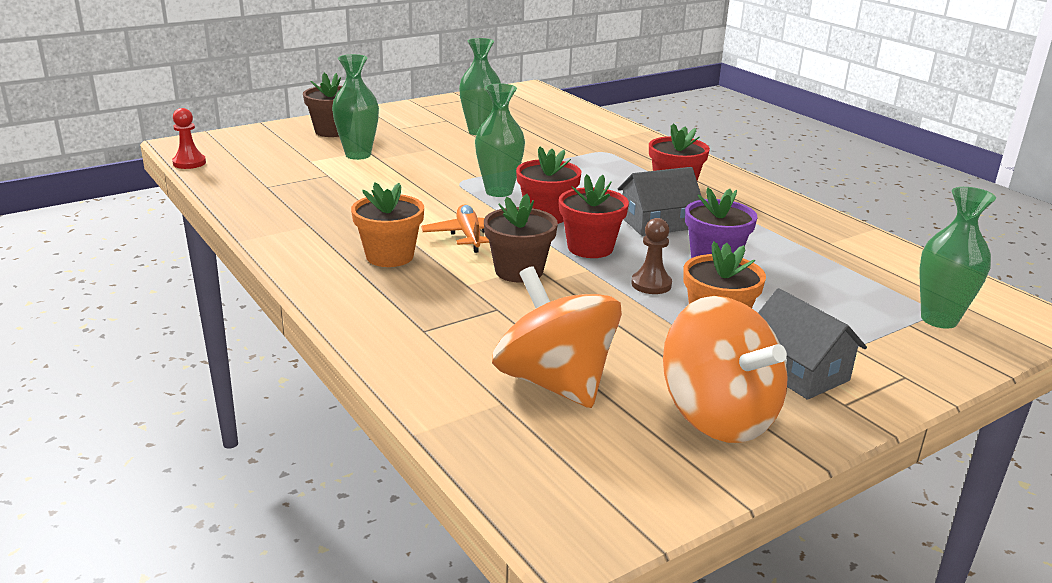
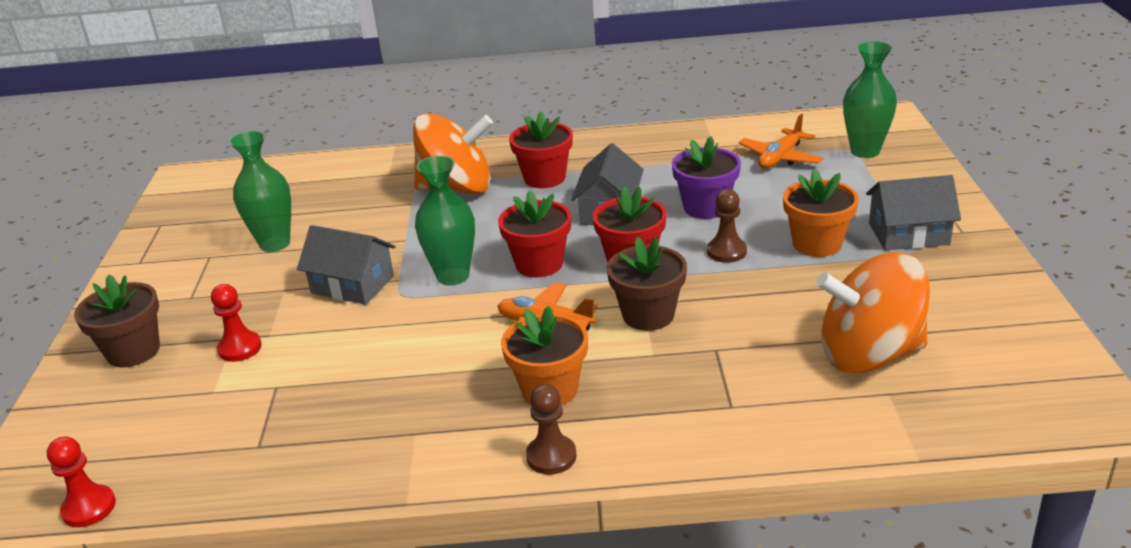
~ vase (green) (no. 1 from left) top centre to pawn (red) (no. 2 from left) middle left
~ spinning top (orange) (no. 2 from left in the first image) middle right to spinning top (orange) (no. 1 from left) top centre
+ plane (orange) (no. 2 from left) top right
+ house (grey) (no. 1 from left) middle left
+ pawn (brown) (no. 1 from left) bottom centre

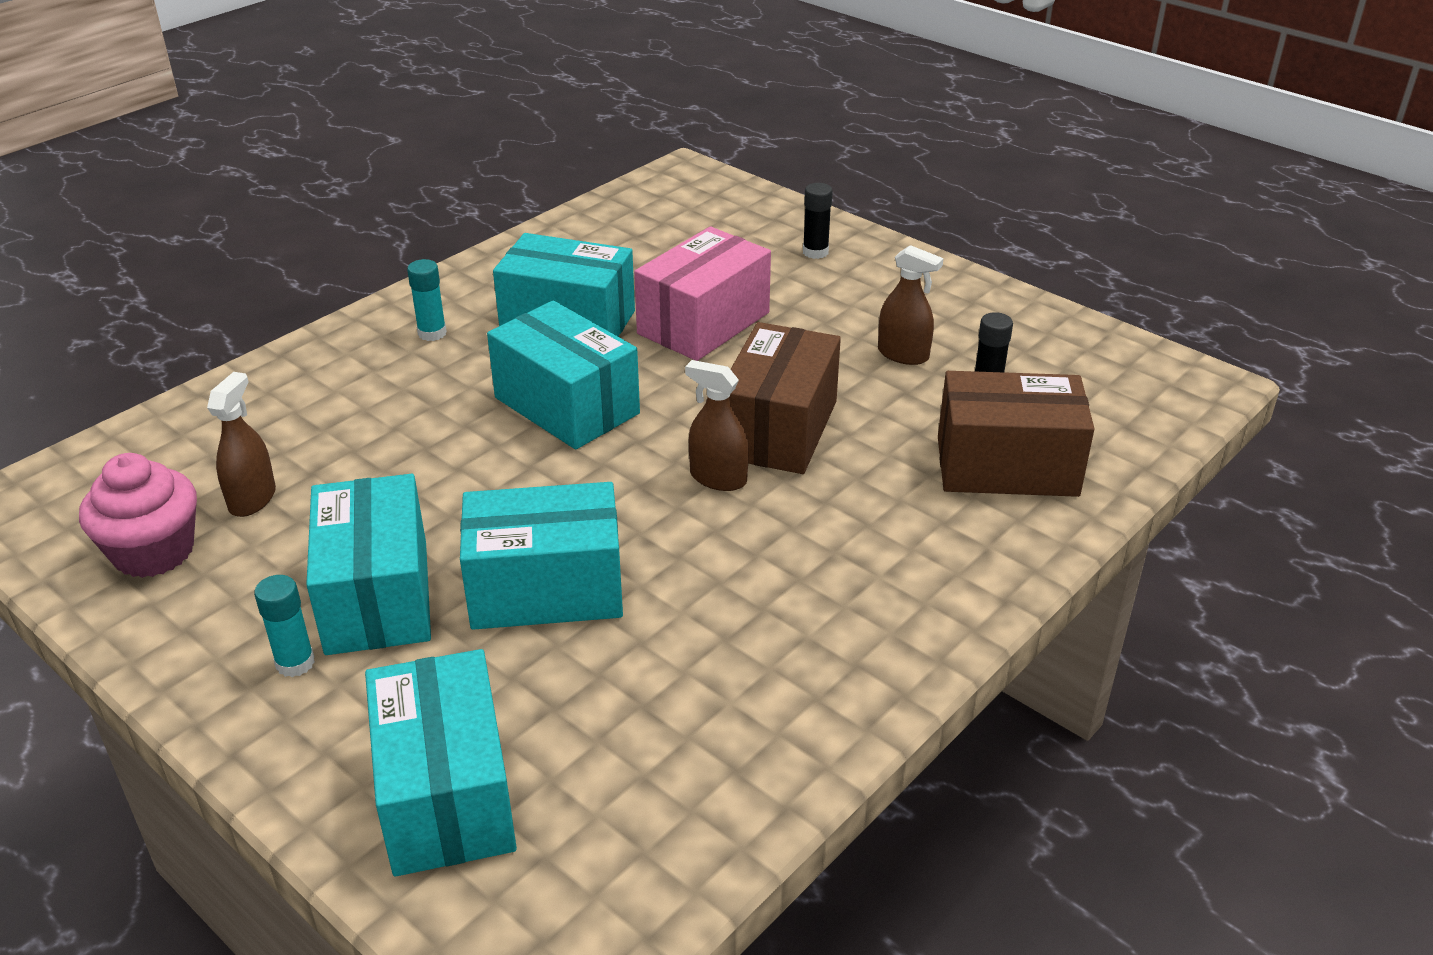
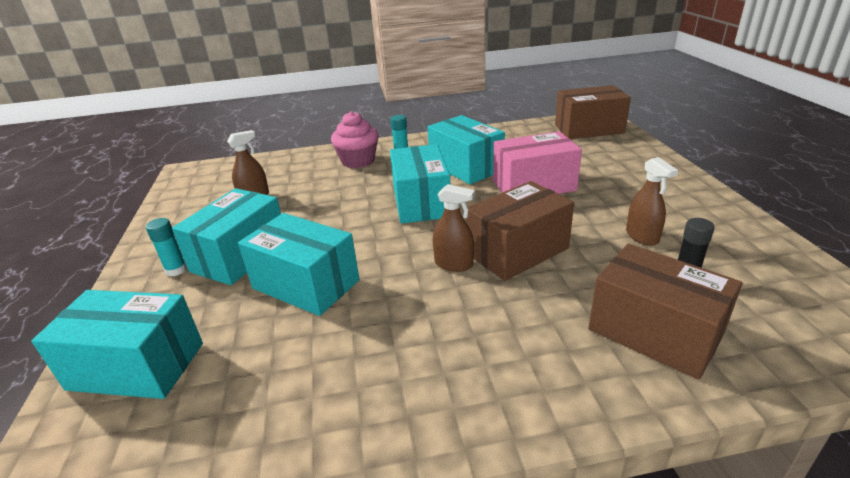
- glue stick (black) (no. 1 from left) top centre
~ spray bottle (brown) (no. 2 from left) centre = centre 135 degrees clockwise
~ cupcake (pink) middle left to top centre
~ box (turquoise) (no. 2 from left in the first image) bottom left = bottom left 75 degrees clockwise
+ box (brown) (no. 2 from left) top right

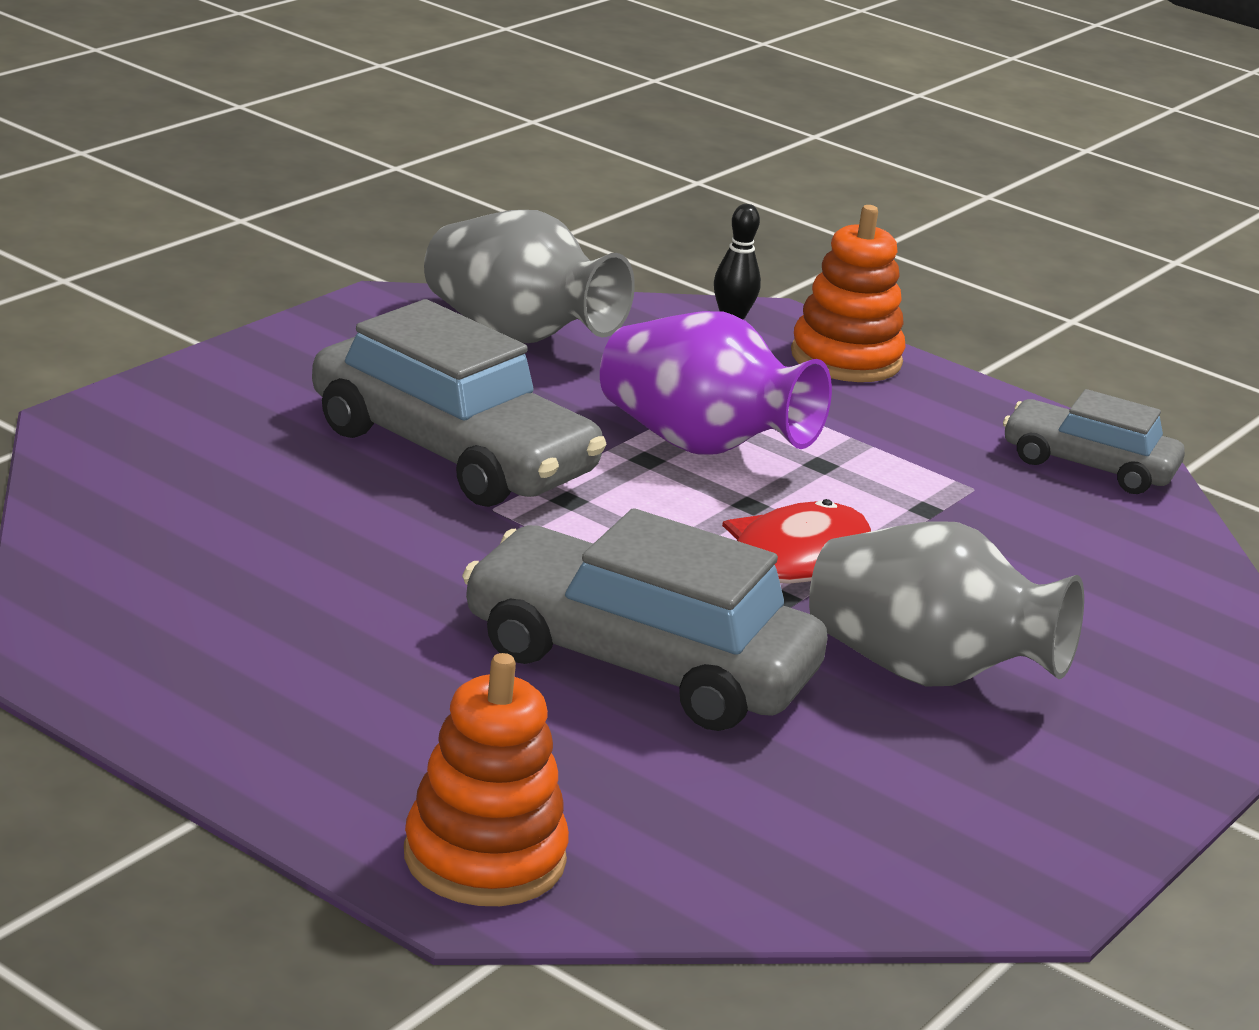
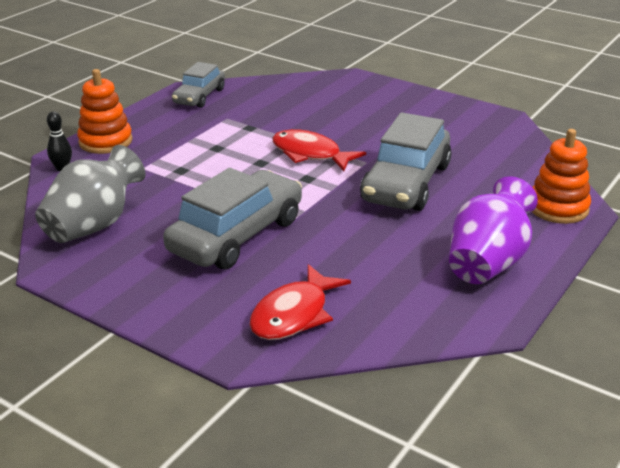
~ vase (purple) centre to middle right
- vase (grey) (no. 2 from left) middle right
+ fish (red) (no. 1 from left) centre

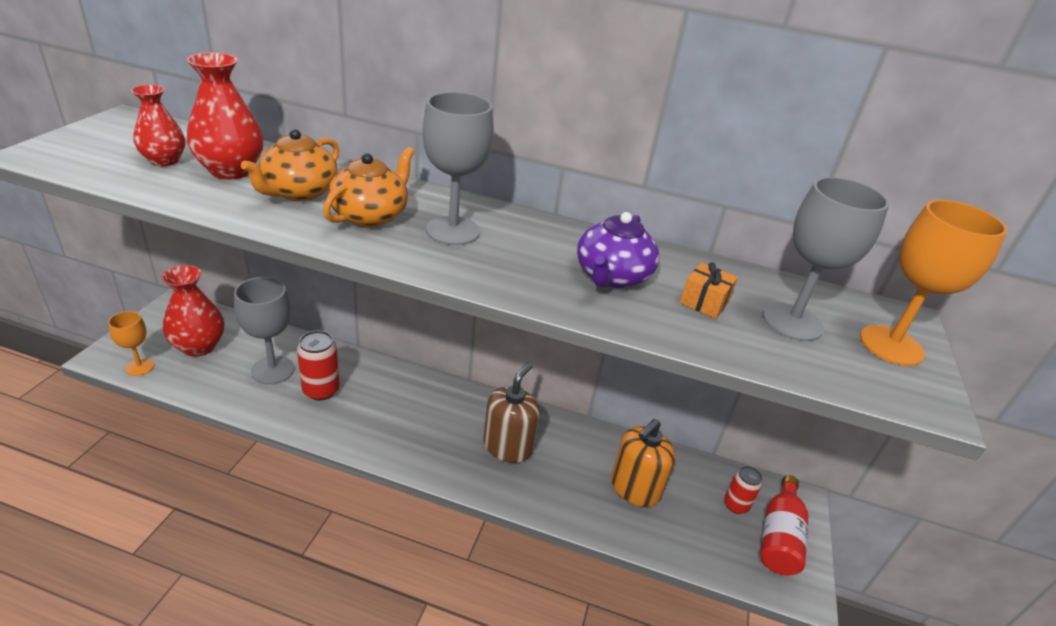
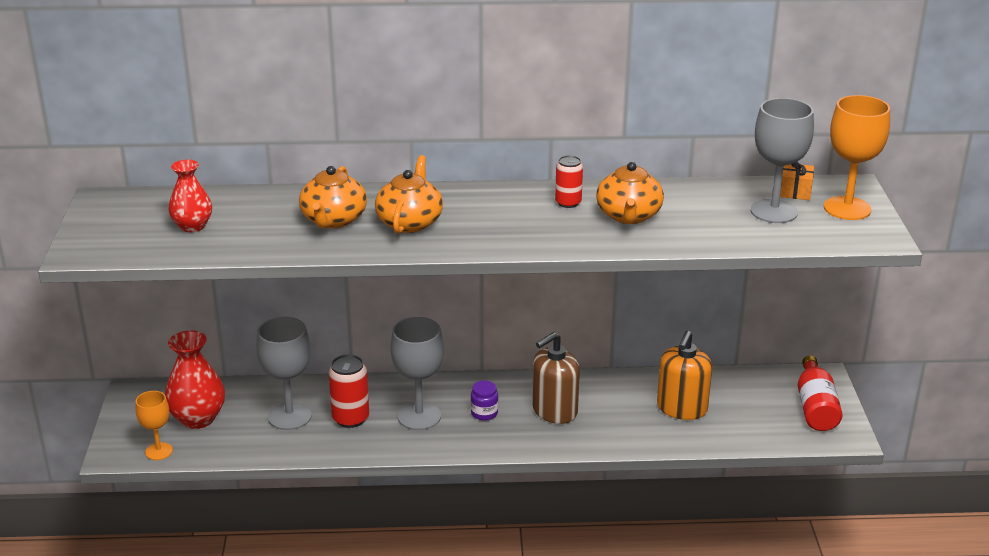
- vase (red) (no. 3 from left) top left
~ goblet (grey) (no. 2 from left) top centre to bottom centre
~ teapot (purple) centre to teapot (orange) (no. 3 from left) centre
~ gift (orange) middle right to top right
~ soap dispenser (brown) centre = bottom centre 135 degrees counterclockwise
~ can (red) (no. 2 from left) bottom right to top centre
+ jar (purple) bottom centre

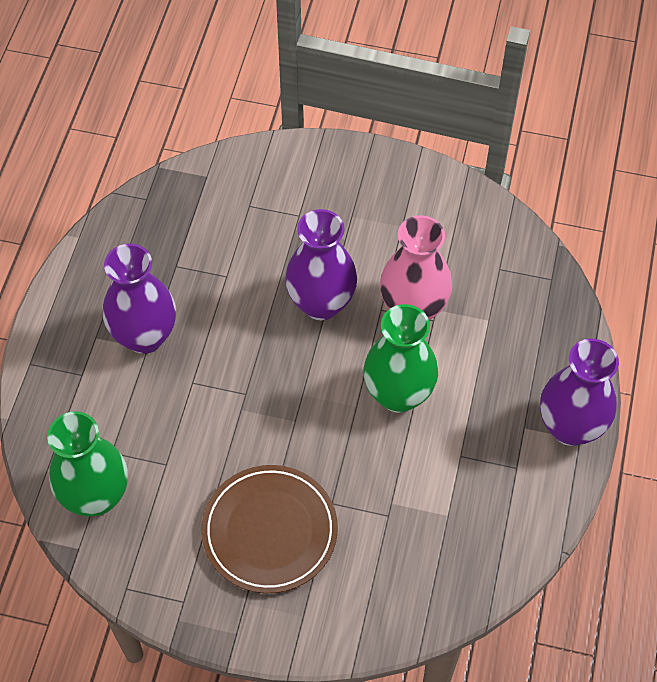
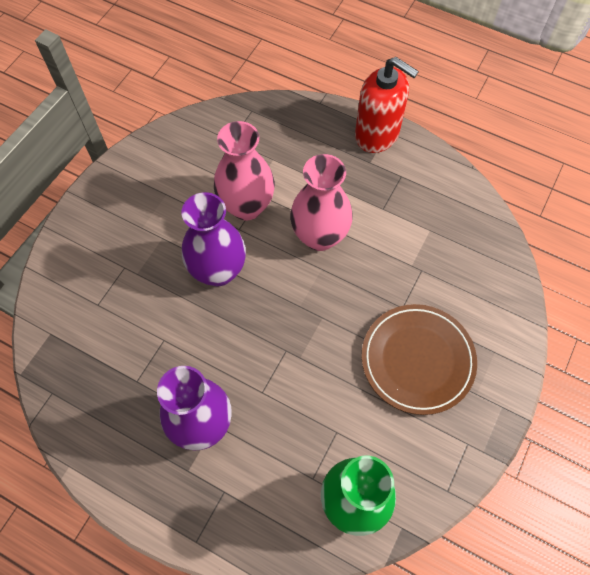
~ vase (green) (no. 2 from left) centre to vase (pink) (no. 2 from left) centre
~ vase (purple) (no. 3 from left) middle right to soap dispenser (red) top centre

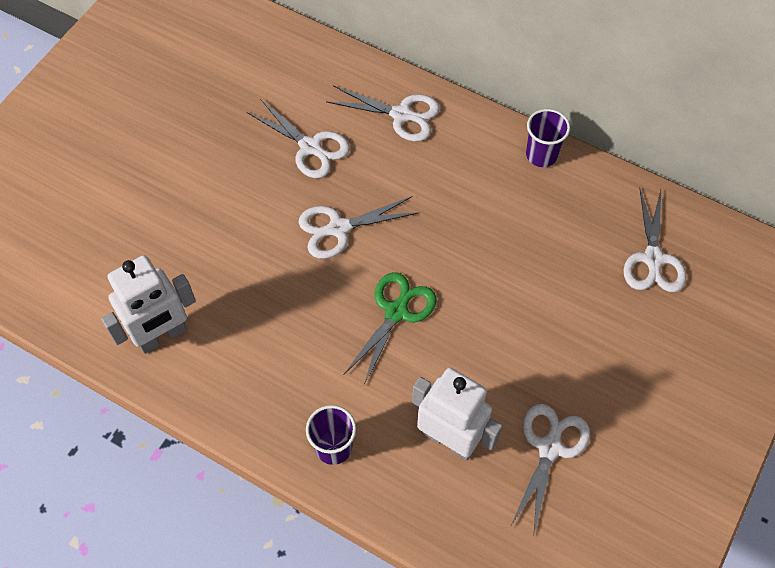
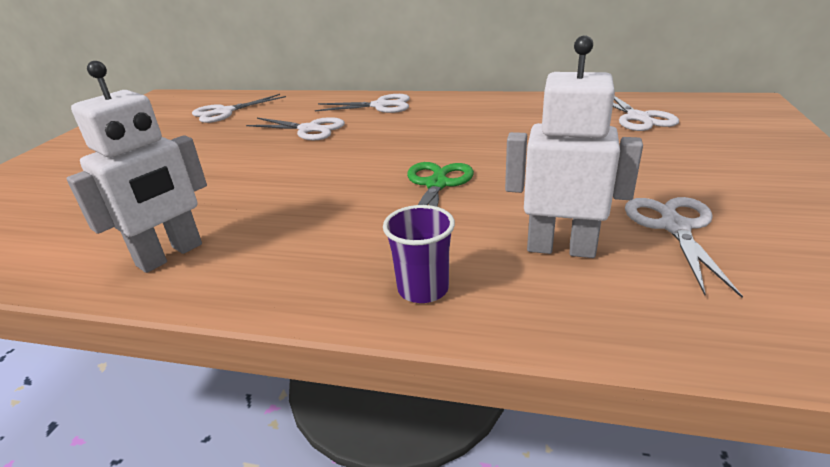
- cup (purple) (no. 2 from left) top right
~ scissors (white) (no. 2 from left in the first image) centre to scissors (white) (no. 1 from left) top left

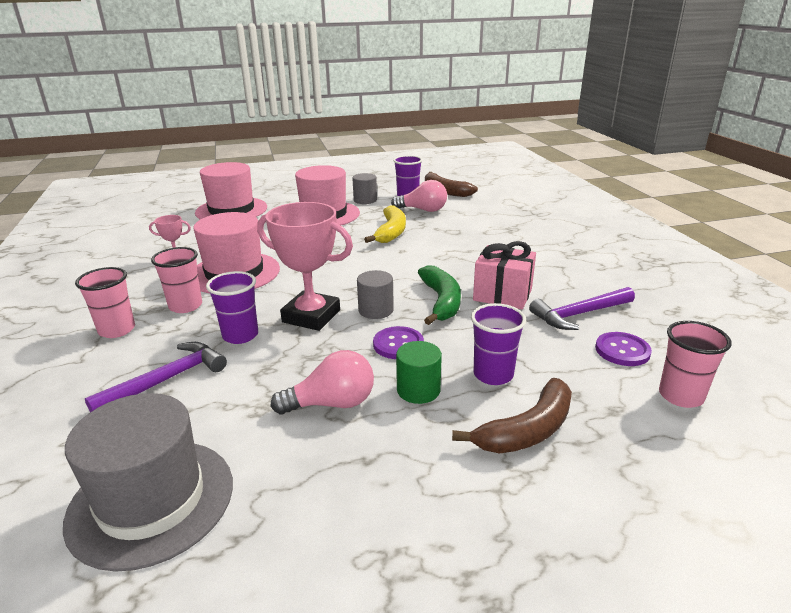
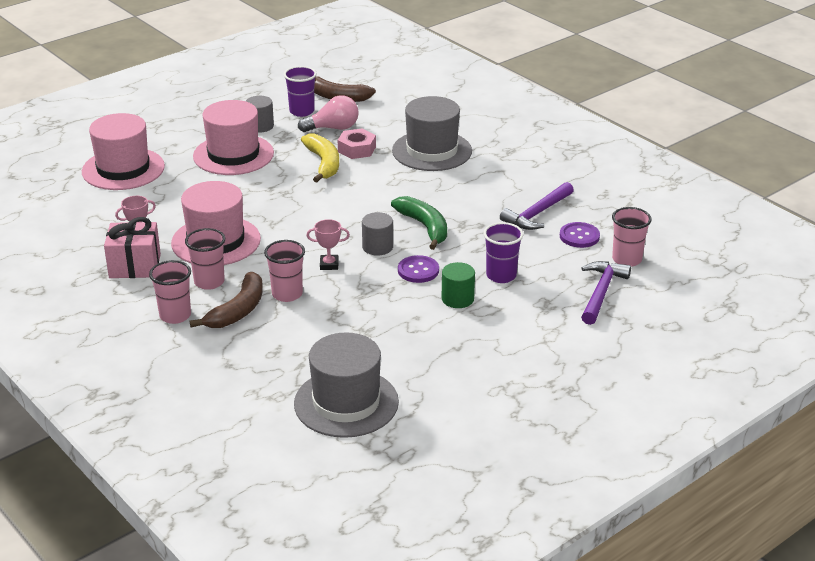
~ trophy (pink) (no. 2 from left) centre = centre x0.47
~ gift (pink) centre to middle left
~ cup (purple) (no. 1 from left) middle left to cup (pink) (no. 3 from left) centre
~ hammer (purple) (no. 1 from left in the first image) middle left to hammer (purple) (no. 2 from left) middle right
- light bulb (pink) (no. 1 from left) centre
~ banana (brown) (no. 2 from left in the first image) bottom centre to banana (brown) (no. 1 from left) middle left
+ hat (grey) (no. 2 from left) top centre
+ nut (pink) top centre

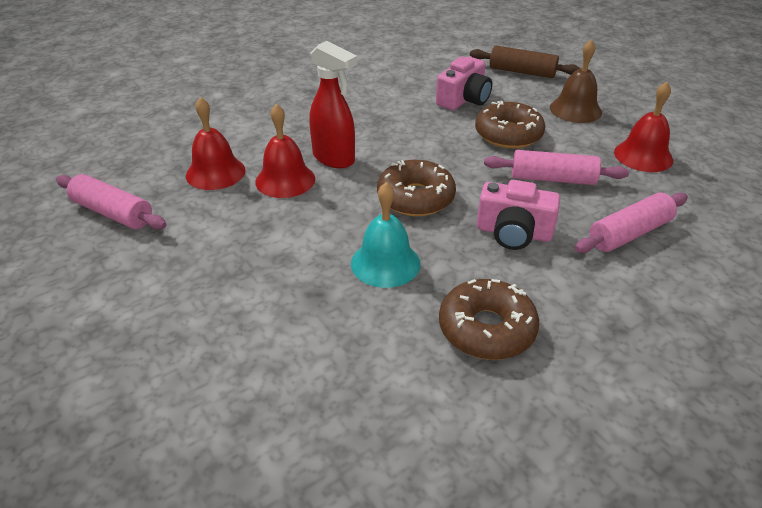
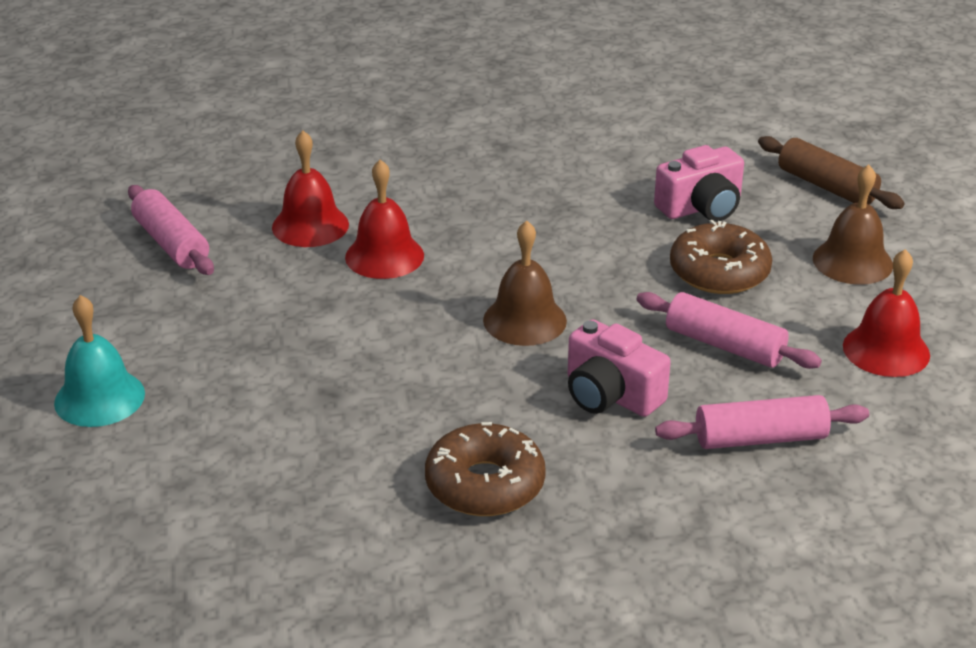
- spray bottle (red) top centre
~ donut (brown) (no. 1 from left) centre to bell (brown) (no. 1 from left) centre
~ bell (turquoise) centre to middle left

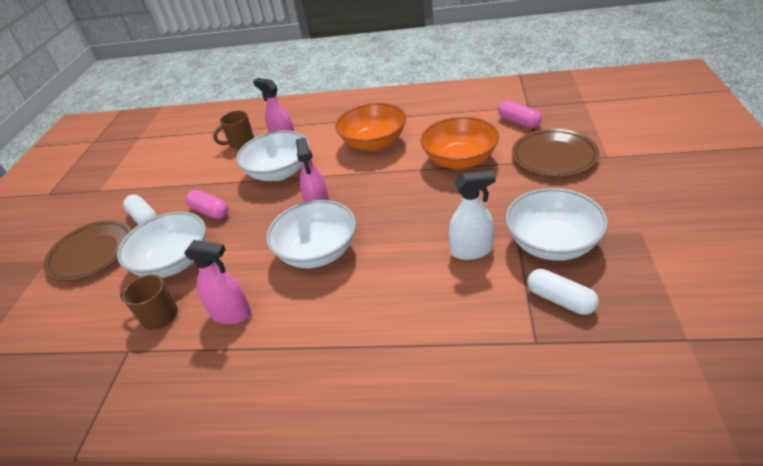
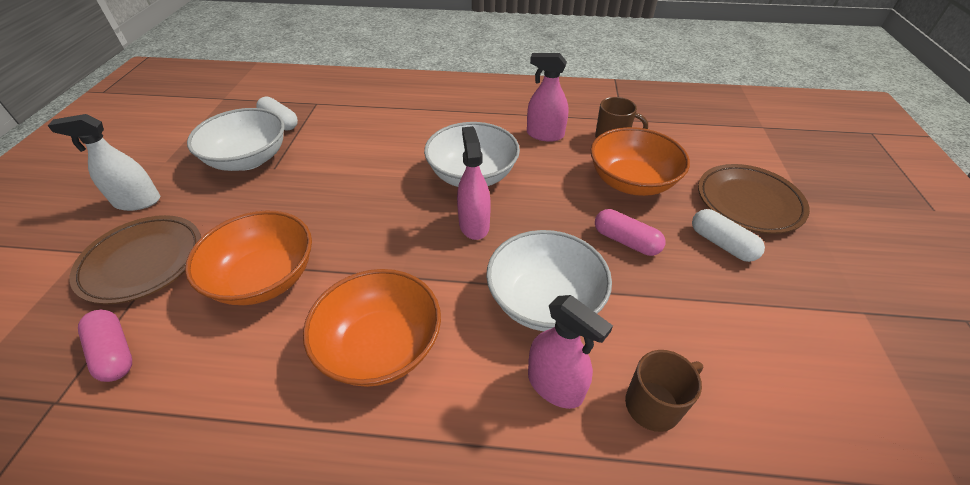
~ spray bottle (white) centre to middle left
~ bowl (white) (no. 1 from left) middle left to bowl (orange) (no. 3 from left) top centre

